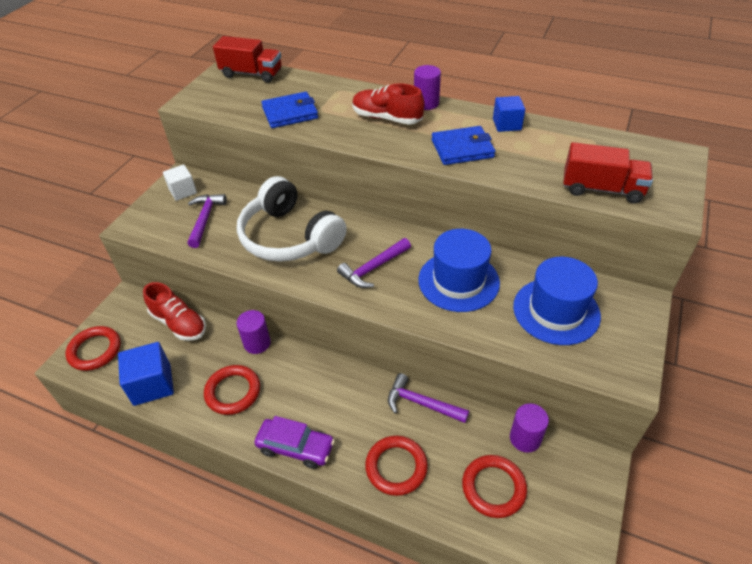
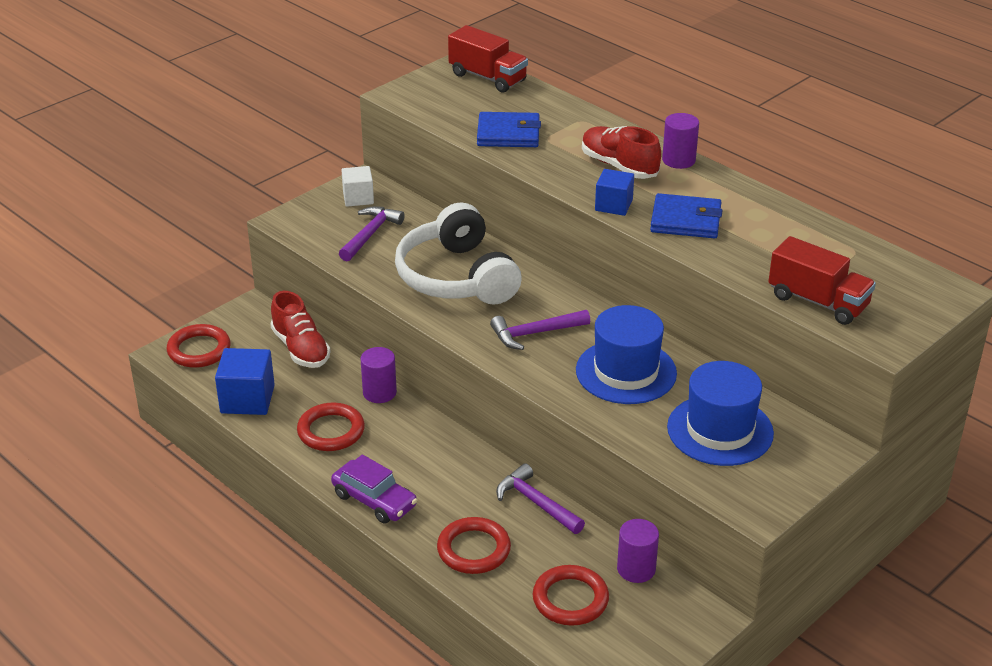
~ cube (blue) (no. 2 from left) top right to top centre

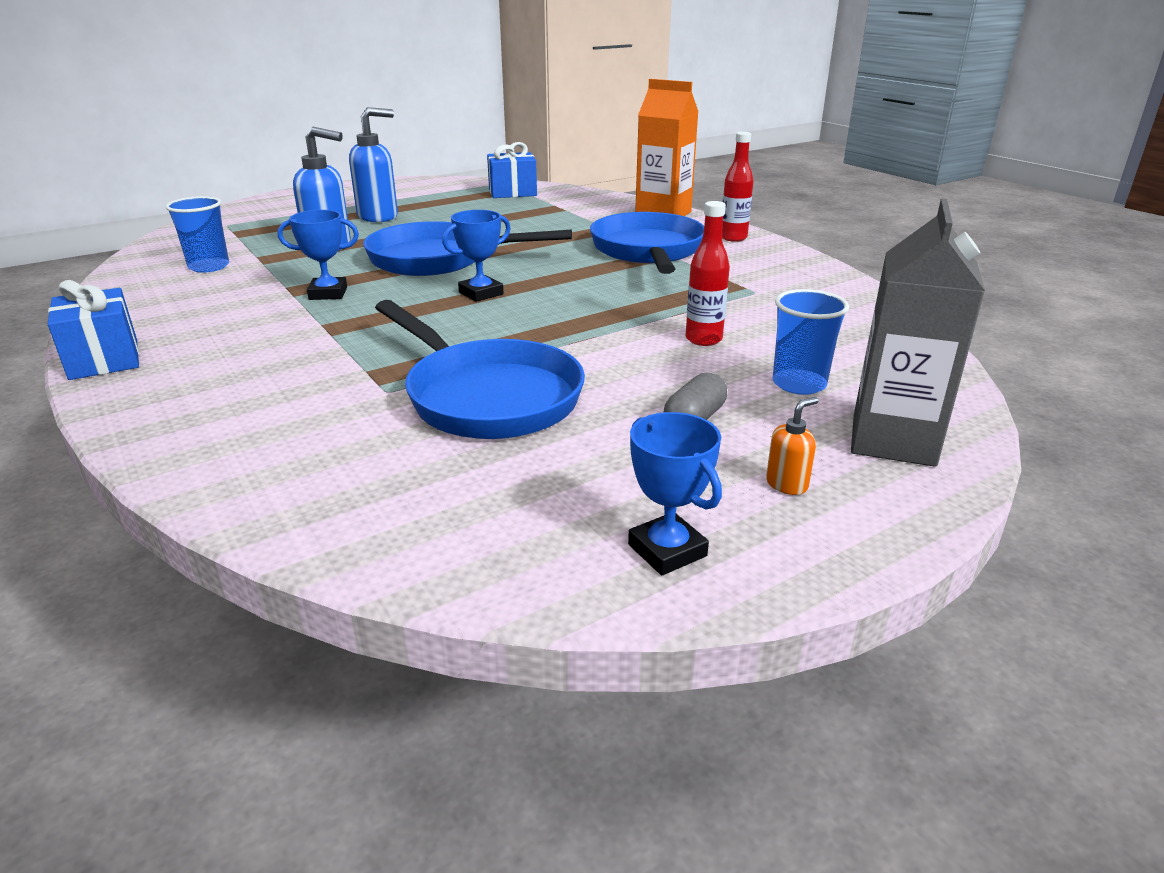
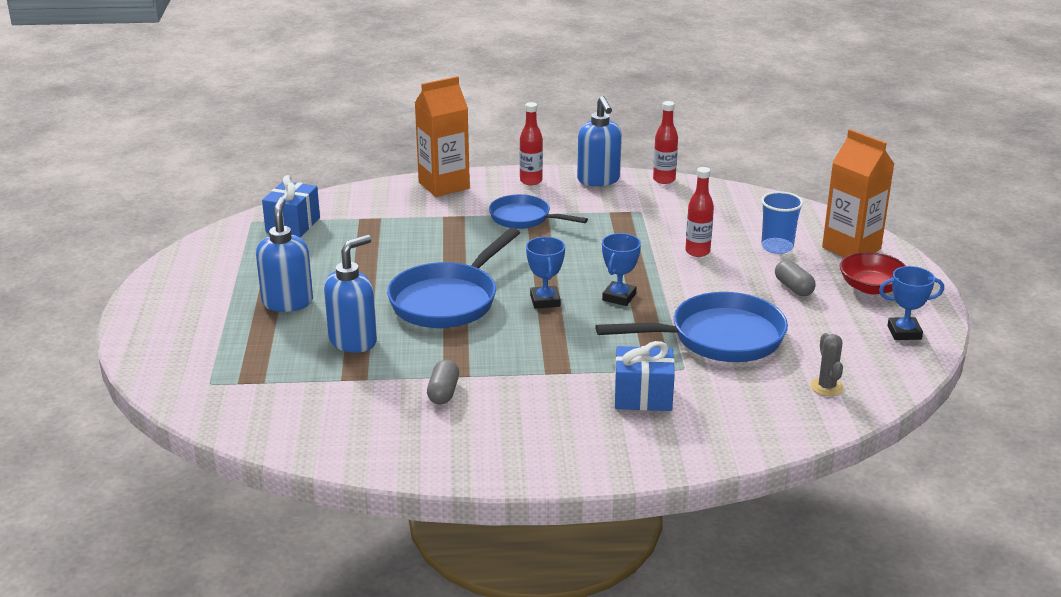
- cup (blue) (no. 1 from left) top left
~ carton (grey) middle right to carton (orange) (no. 2 from left) top right
~ trophy (blue) (no. 1 from left in the first image) top left to trophy (blue) (no. 2 from left) centre
~ pan (blue) (no. 3 from left in the first image) top centre = centre x0.63
~ gift (blue) (no. 1 from left in the first image) middle left to gift (blue) (no. 2 from left) centre
~ soap dispenser (orange) middle right to bowl (red) middle right
+ soap dispenser (blue) (no. 3 from left) top centre
+ bottle (red) (no. 2 from left) top centre
+ cactus (grey) middle right
+ capsule (grey) (no. 1 from left) centre

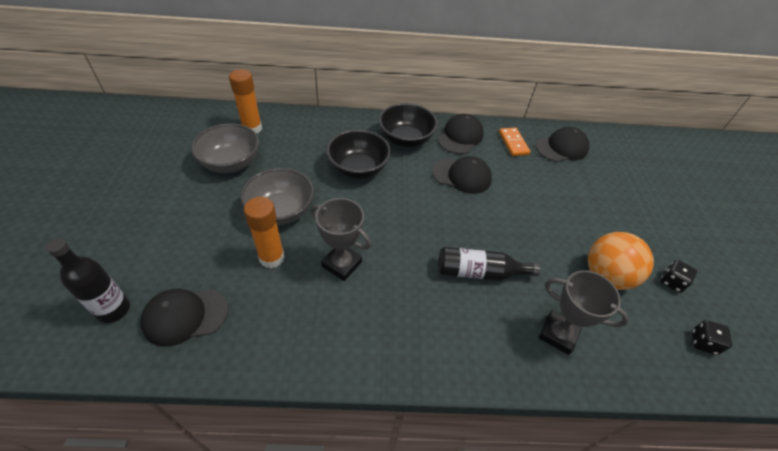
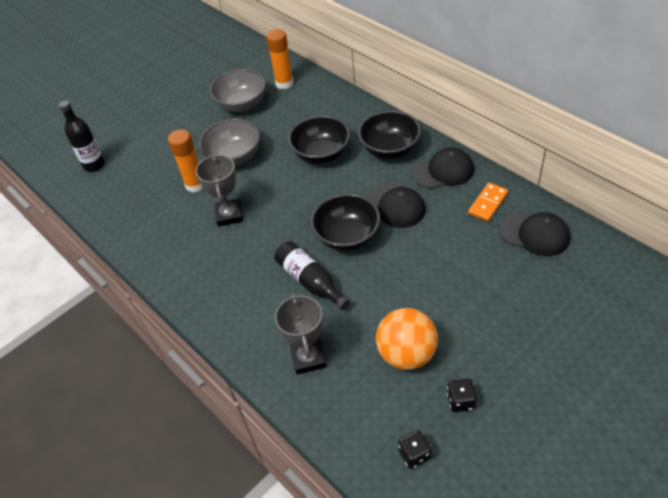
- cap (black) (no. 1 from left) bottom left
+ bowl (black) (no. 2 from left) centre

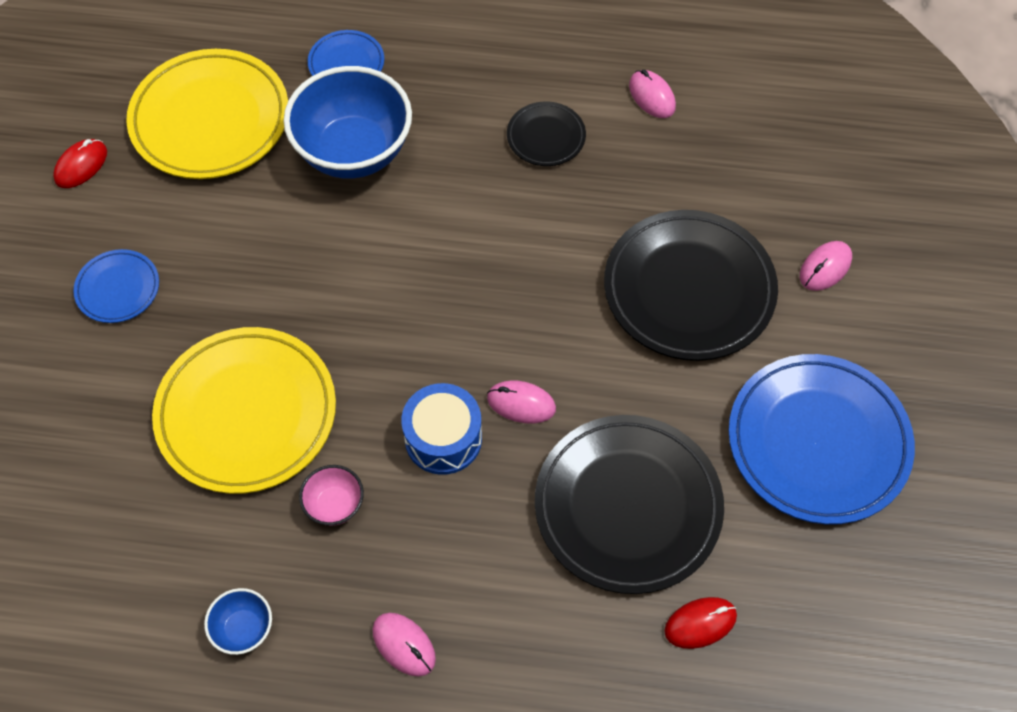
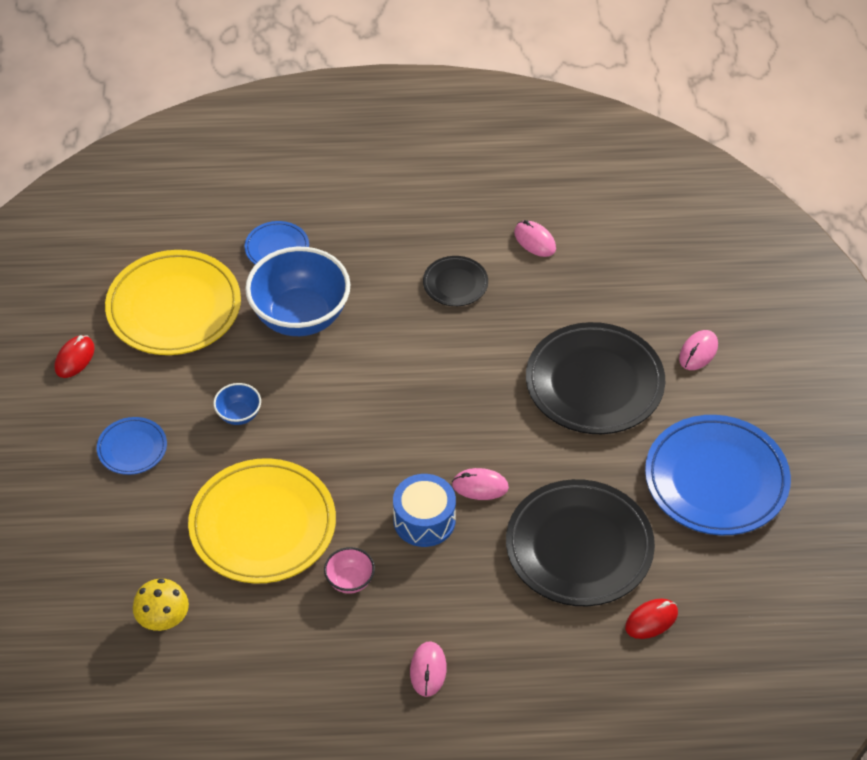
~ bowl (blue) (no. 1 from left) bottom left to middle left
~ mouse (pink) (no. 1 from left) bottom centre = bottom centre 60 degrees clockwise
+ mushroom (yellow) bottom left

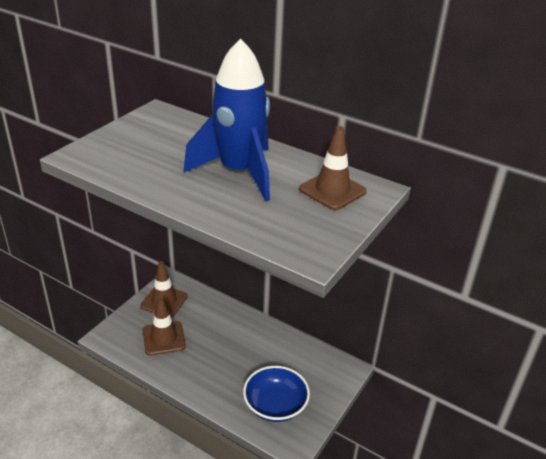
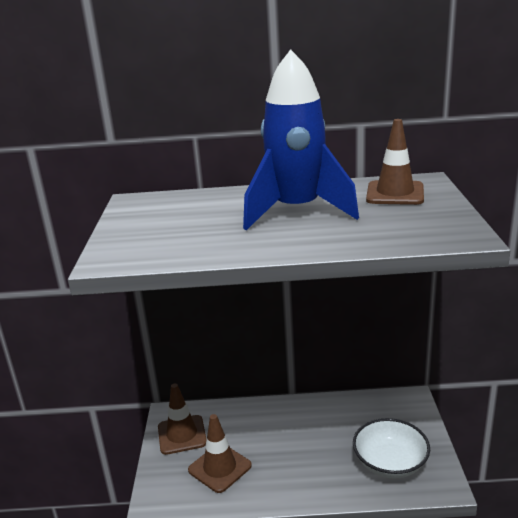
~ bowl (blue) bottom centre to bowl (white) bottom right

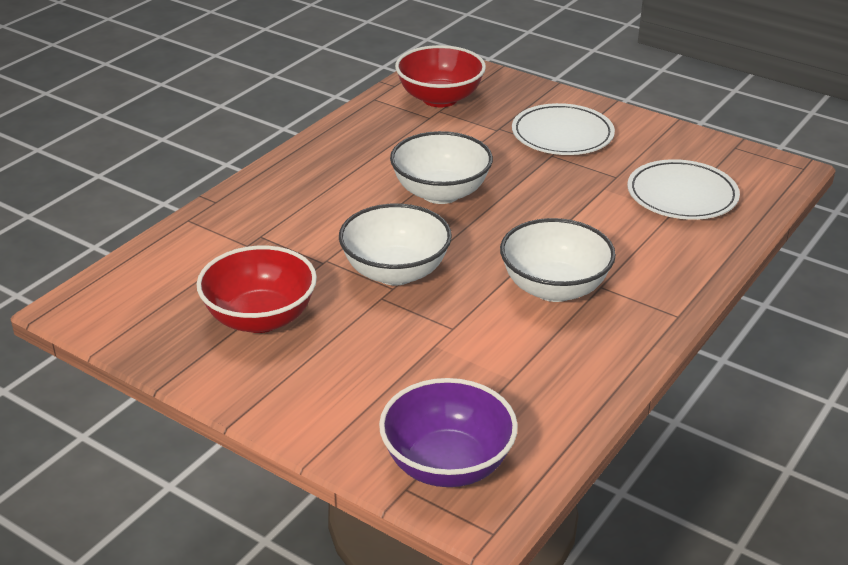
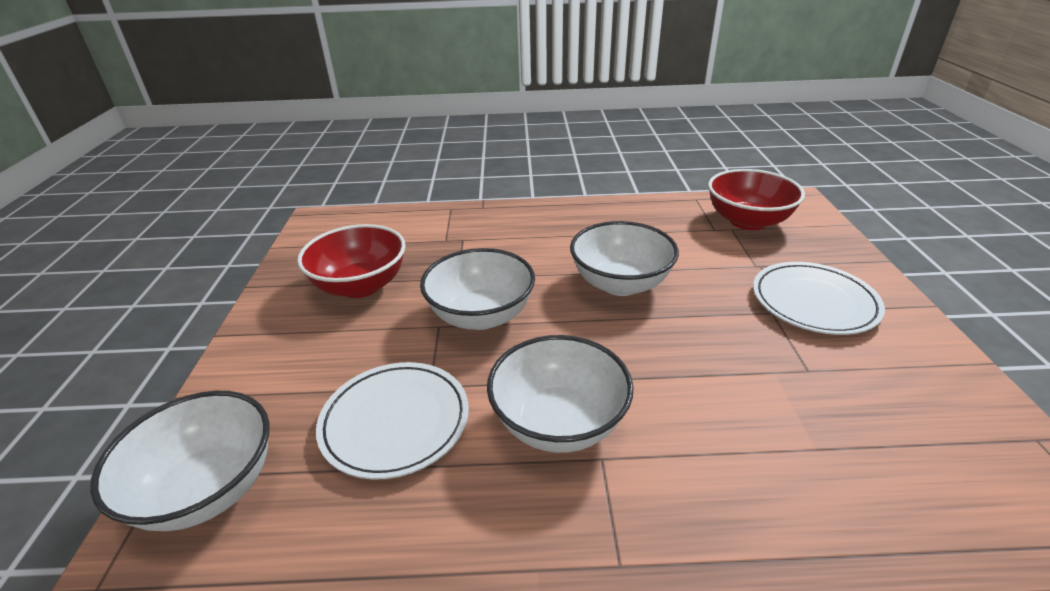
~ plate (white) (no. 2 from left in the first image) middle right to plate (white) (no. 1 from left) bottom centre
~ bowl (purple) bottom centre to bowl (white) (no. 1 from left) bottom left

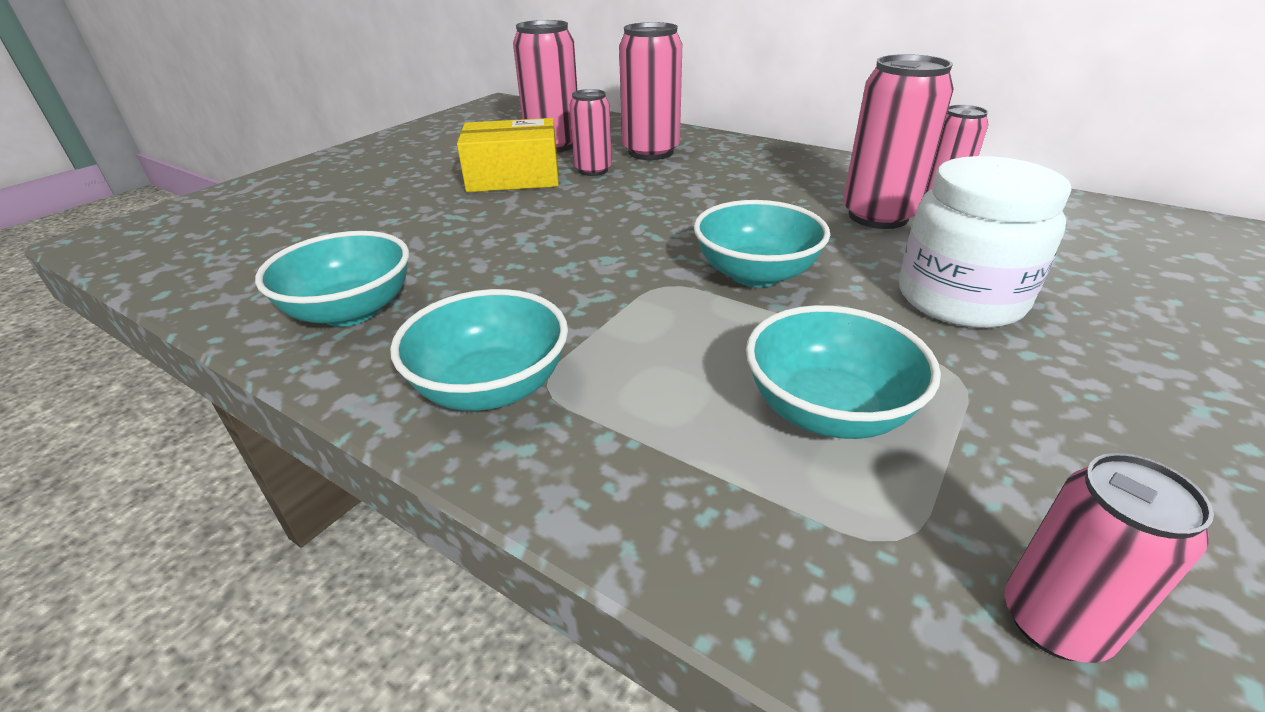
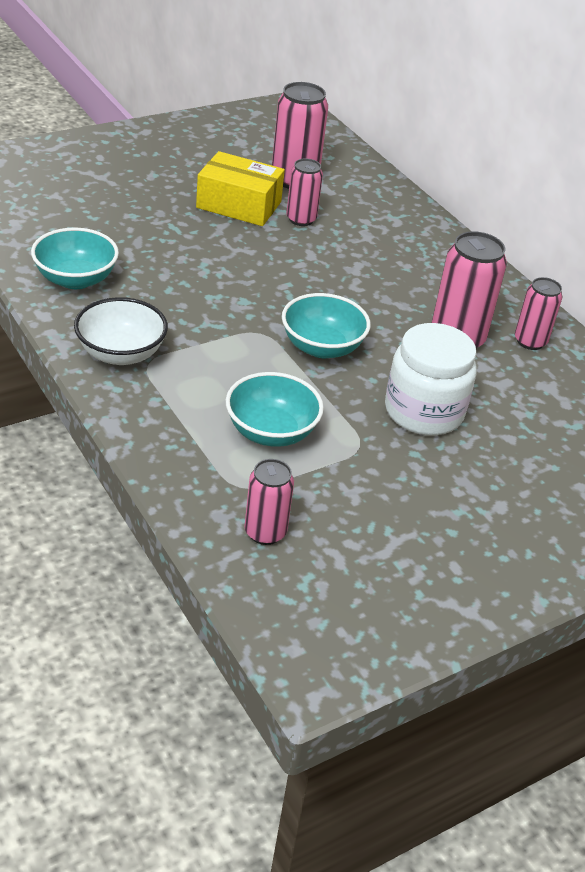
- can (pink) (no. 3 from left) top centre
~ bowl (turquoise) (no. 2 from left) centre to bowl (white) middle left

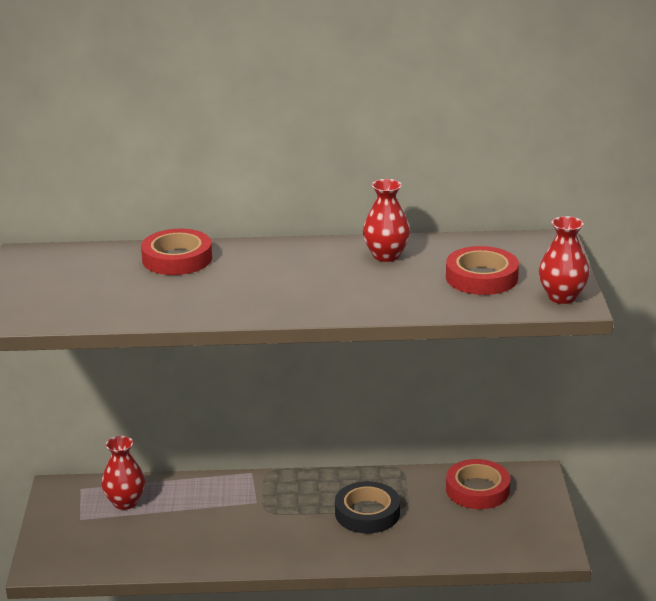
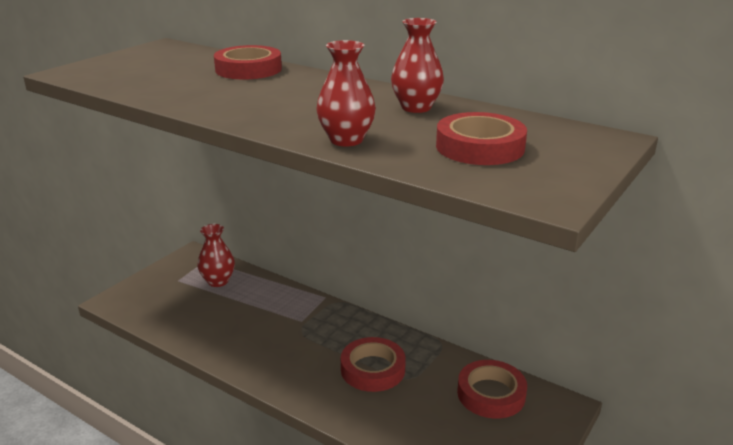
~ vase (red) (no. 3 from left in the first image) middle right to vase (red) (no. 2 from left) top centre
~ tape (black) bottom centre to tape (red) (no. 2 from left) bottom centre

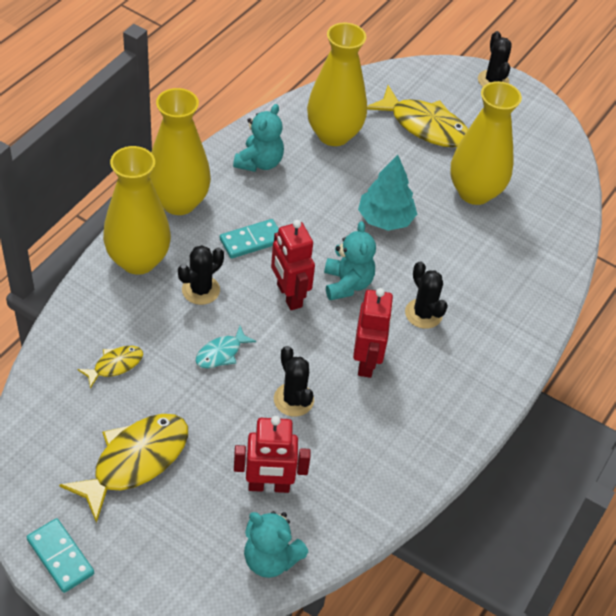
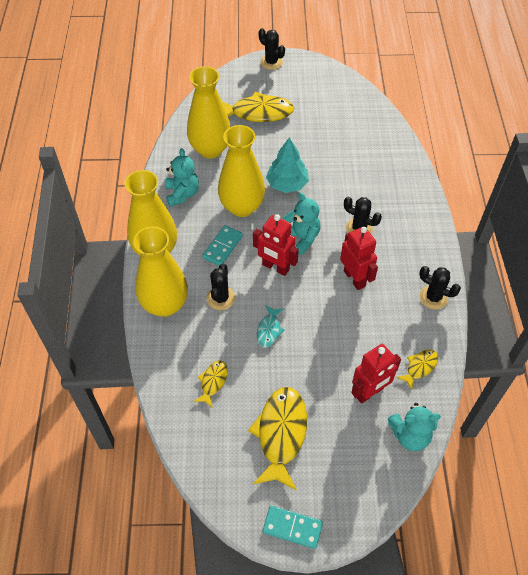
~ vase (yellow) (no. 4 from left) top right to top centre
~ cactus (black) (no. 2 from left in the first image) centre to cactus (black) (no. 4 from left) middle right
+ fish (yellow) (no. 4 from left) middle right

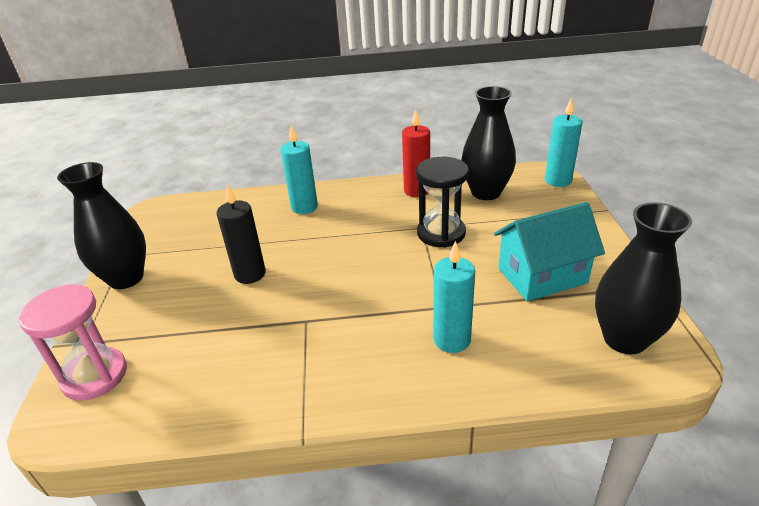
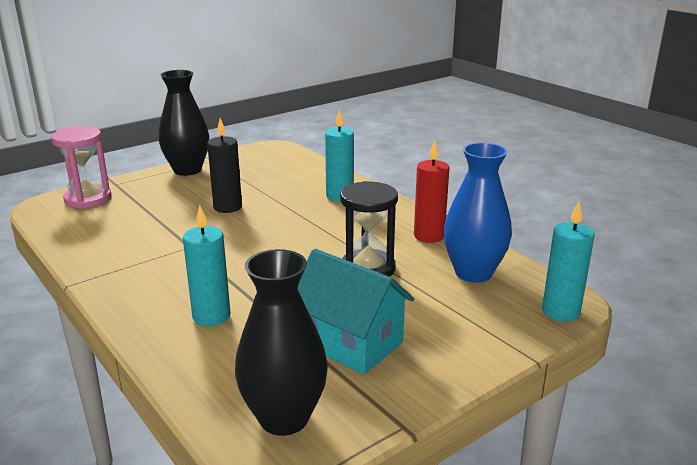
~ vase (black) (no. 2 from left) top centre to vase (blue) middle right

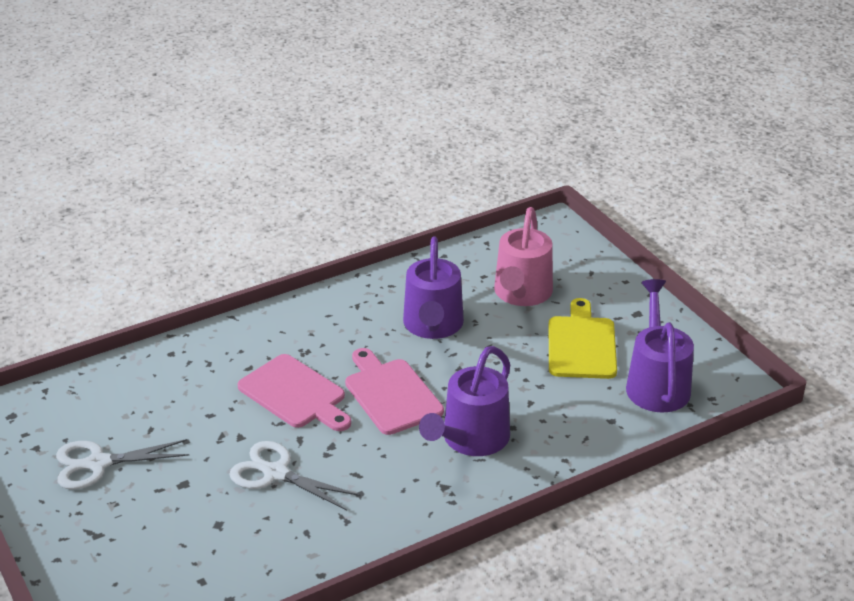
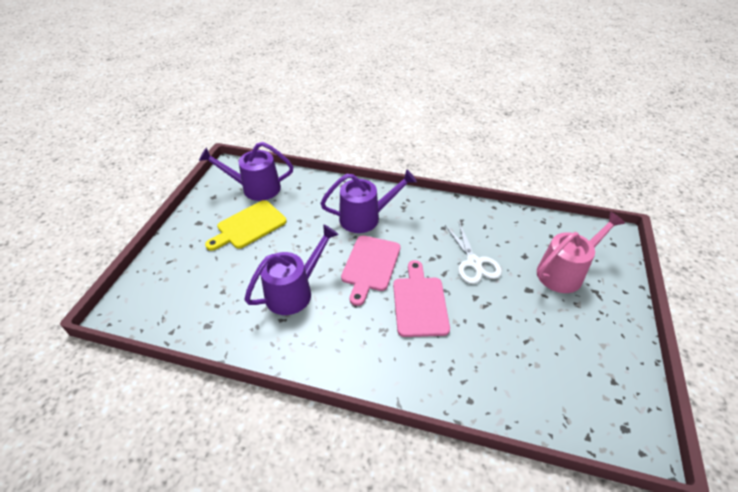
~ watering can (pink) centre to middle right
~ watering can (purple) (no. 3 from left in the first image) middle right = centre 45 degrees clockwise
- scissors (white) (no. 1 from left) bottom left

